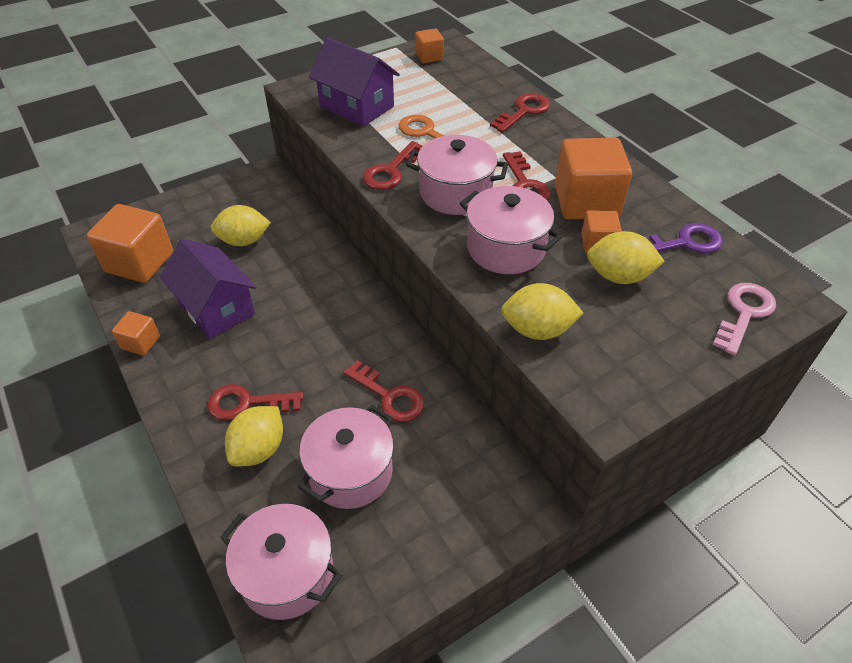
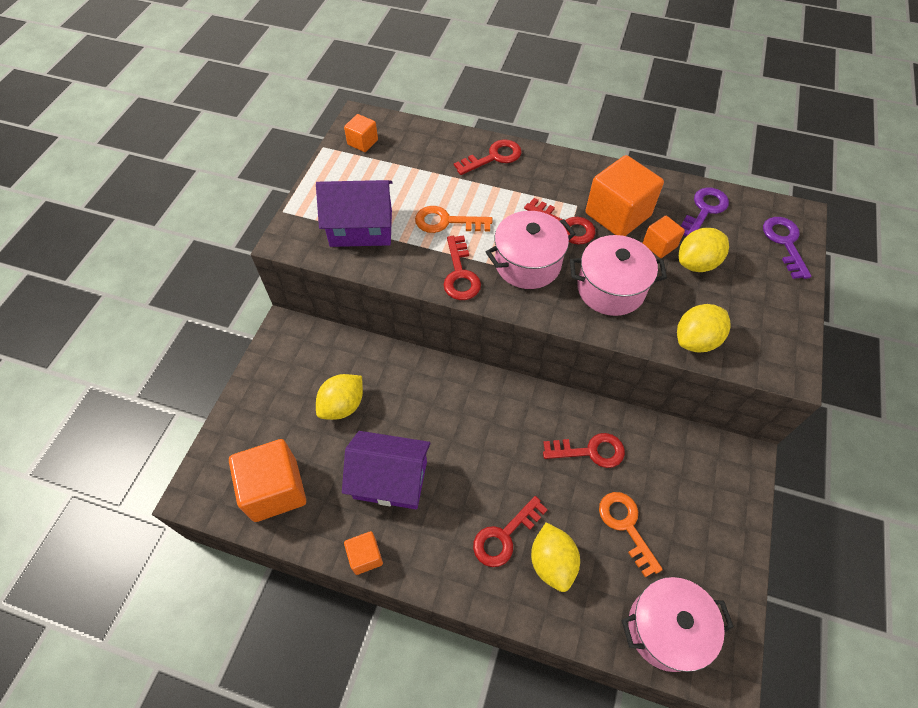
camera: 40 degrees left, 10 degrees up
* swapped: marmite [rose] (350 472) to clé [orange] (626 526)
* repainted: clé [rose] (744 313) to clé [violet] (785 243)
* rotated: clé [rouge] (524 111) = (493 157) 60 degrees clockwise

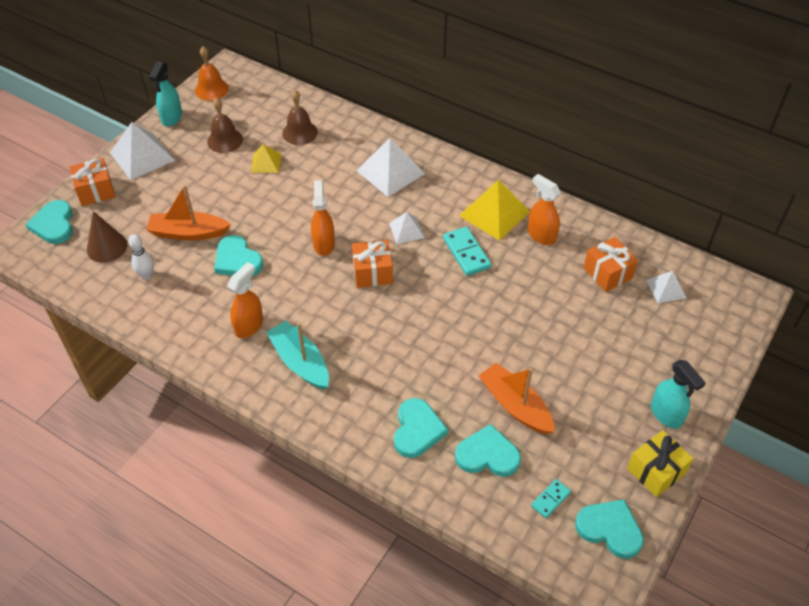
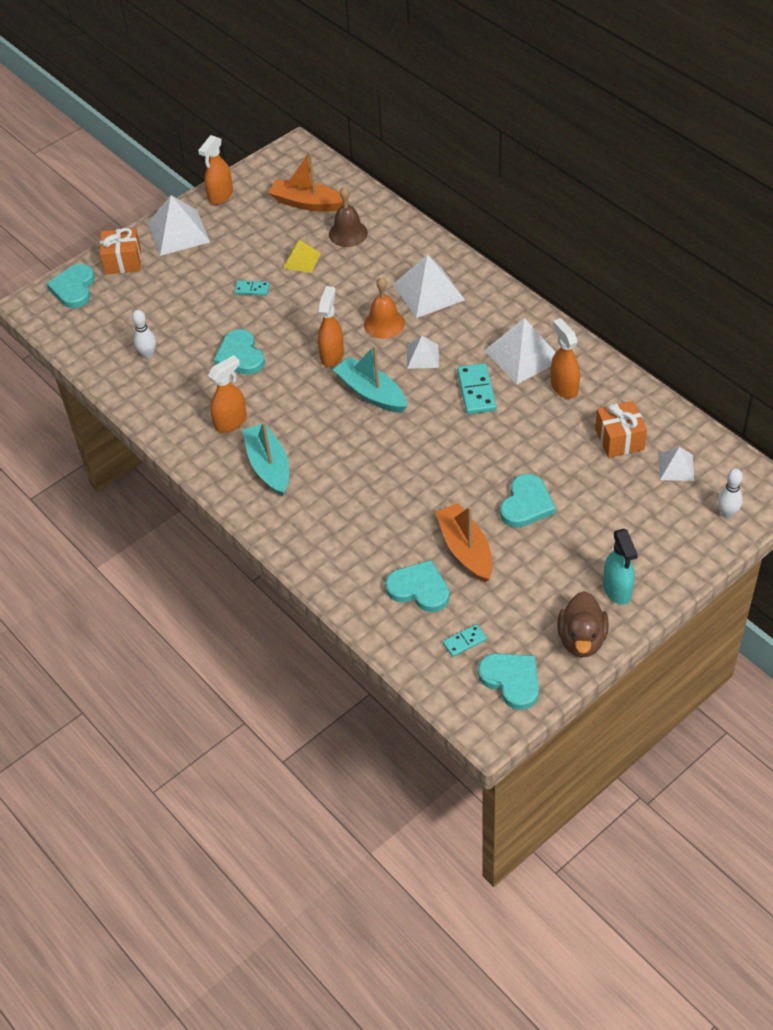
camera: 20 degrees right, 0 degrees up
* gone: cône [marron] (107 247)
* gone: cloche [marron] (225 140)
* new: domino [turquoise] (252 289)
* new: quille [blanc] (727 513)
* shifted: bateau [orange] (188 233) to (307 203)
* shifted: cloche [orange] (211 89) to (384 323)
* shifted: cœur [turquoise] (417 430) to (526 504)
* swapped: cadeau [orange] (372 272) to bateau [turquoise] (371 393)
* swapped: cadeau [jaune] (655 471) to canard [marron] (581 639)
* repainted: vaporisateur [turquoise] (172 118) to vaporisateur [orange] (220 196)
* repainted: pyramide [jaune] (494 213) to pyramide [blanc] (523 355)

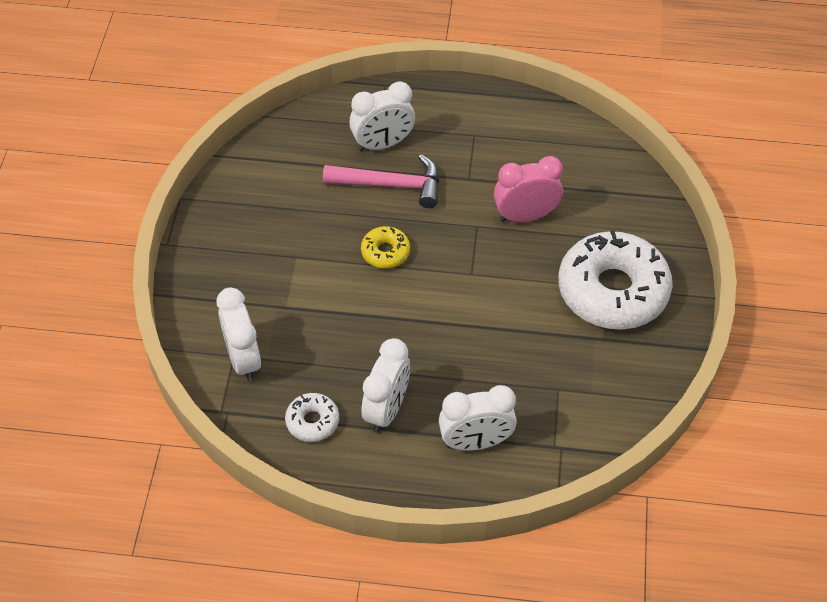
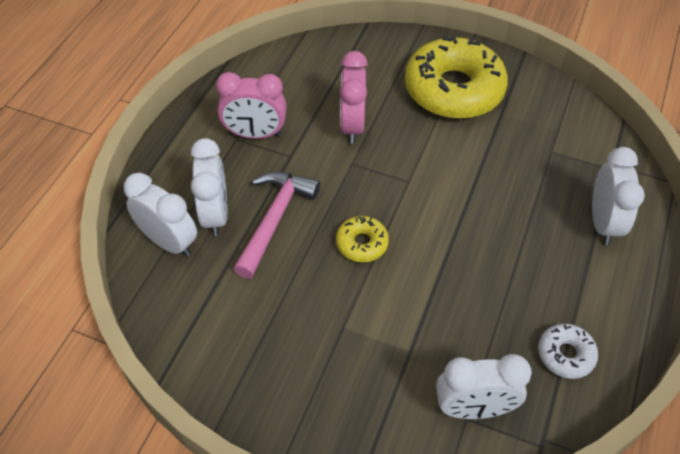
camera: 75 degrees left, 0 degrees up
* new: réveil [rose] (255 134)
* shifted: réveil [blanc] (386 410) to (169 242)
* repainted: beignet [blanc] (612 291) to beignet [jaune] (453 90)

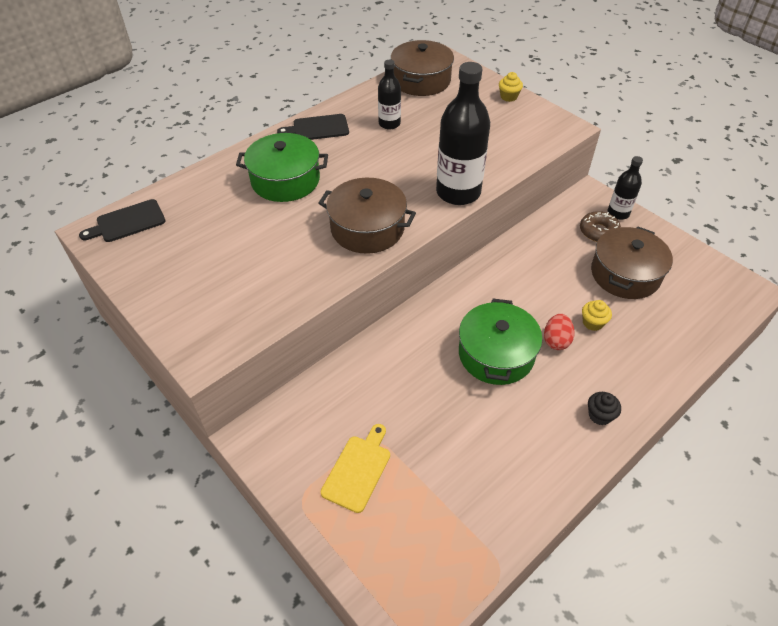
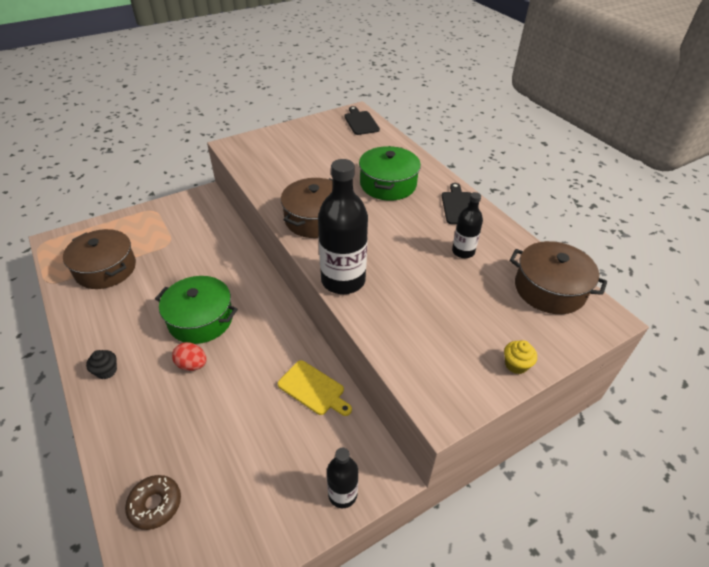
camera: 100 degrees right, 5 degrees down
* gone: muffin [jaune] (592 323)
* shifted: planche à découper [jaune] (358 470) to (313 389)
* shifted: beignet [marron] (598 231) to (155 504)
* shifted: marmite [marron] (625 274) to (105 269)

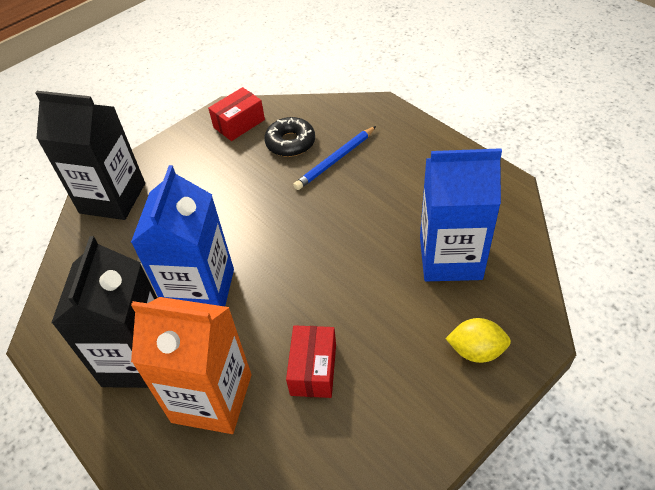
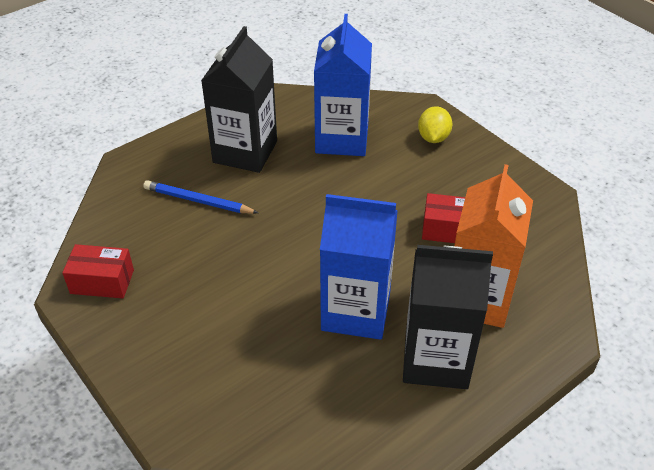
camera: 90 degrees left, 5 degrees down
* gone: beignet [noir] (290 142)
* shifted: brique de lait [noir] (112 198) to (245 152)
* rotated: boîte [rouge] (239 123) = (102 281) 45 degrees counterclockwise
* rotated: crayon [bleu] (335 160) = (198 201) 150 degrees clockwise

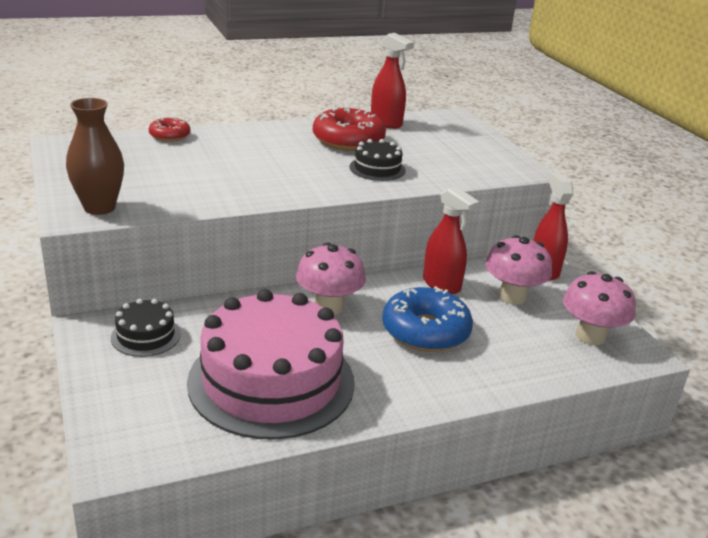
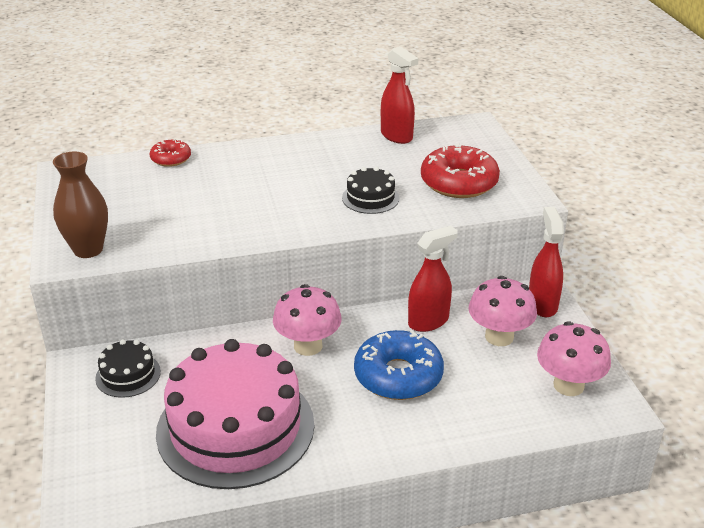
camera: 10 degrees right, 5 degrees up
* shifted: beignet [rouge] (348 141) to (459 183)
* rotated: vaporisateur [rouge] (441 285) = (428 321) 90 degrees counterclockwise

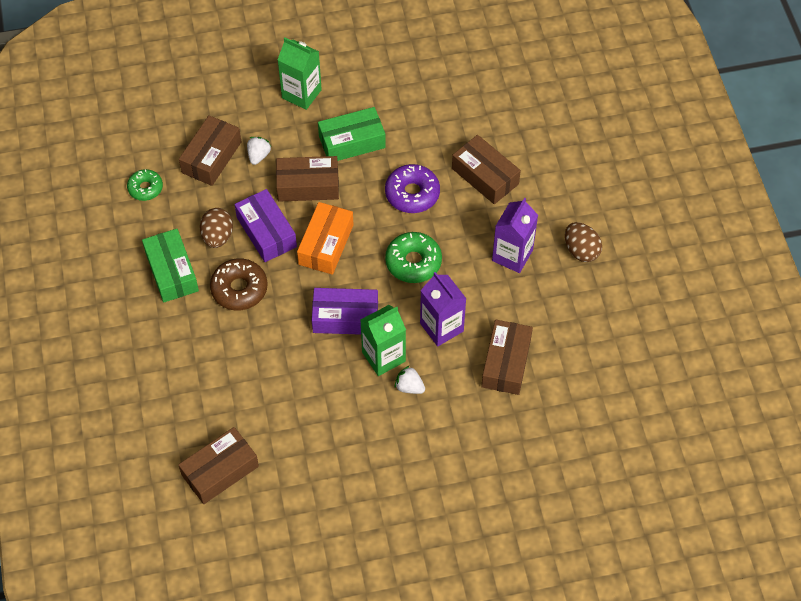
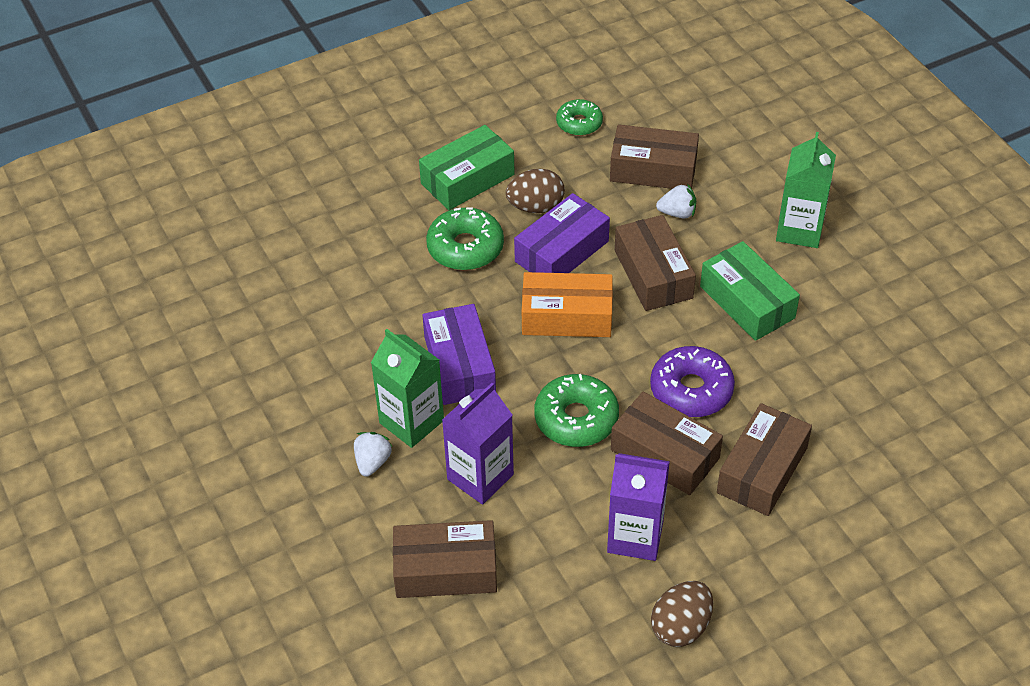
camera: 75 degrees right, 10 degrees down
* shifted: boîte [marron] (220 471) to (665 454)
* repainted: beignet [marron] (239 289) to beignet [vert] (465 248)

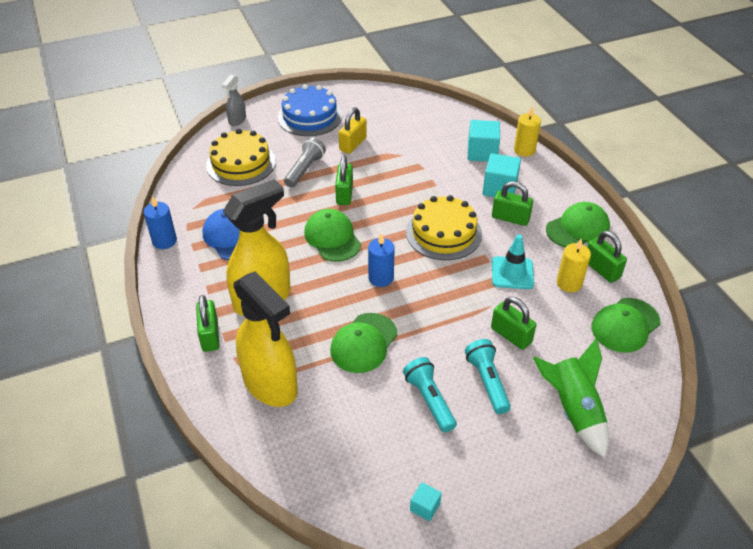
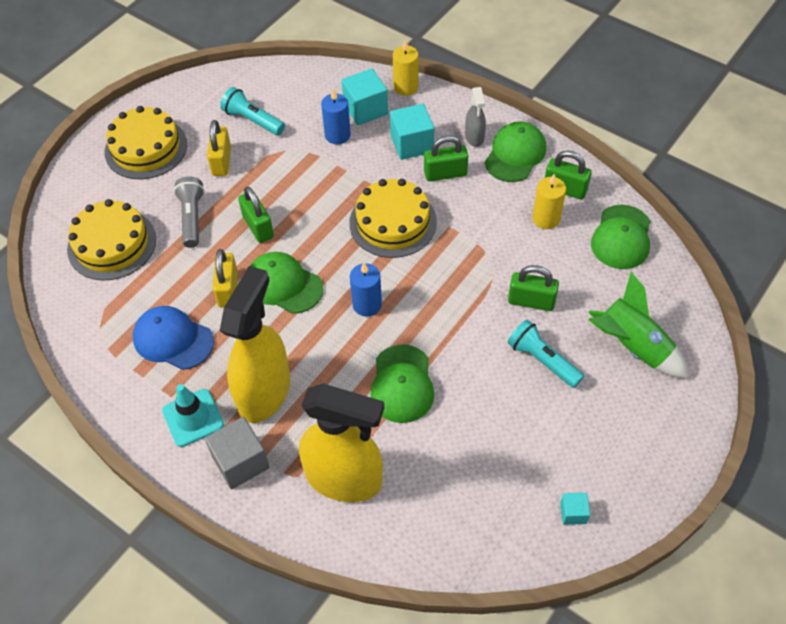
camera: 30 degrees left, 10 degrees up
* new: cadenas [jaune] (228 290)
* shifted: bougie [bleu] (164 241) to (337 135)
* shifted: vaporisateur [gris] (237 120) to (474 137)
* shifted: lampe de poche [turquoise] (429 400) to (253 120)
* shifted: cône de chantier [turquoise] (512 273) to (193 418)
* swapped: cadenas [vert] (210 335) to cube [gris] (240 462)
* repainted: gâteau [bleu] (310 116) to gâteau [jaune] (146 148)

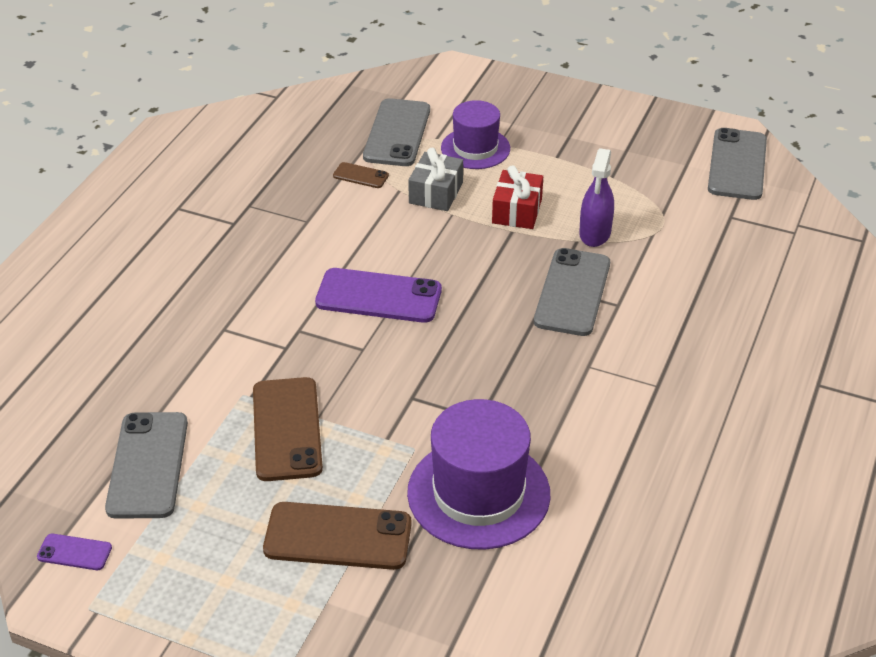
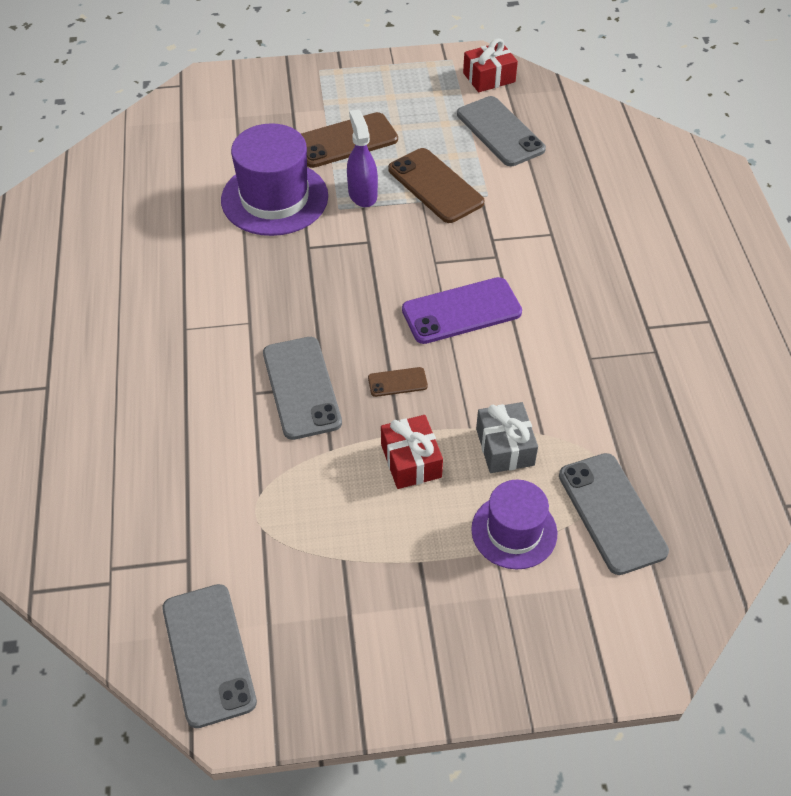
camera: 150 degrees right, 10 degrees up
* shifted: téléphone [marron] (360 176) to (397 382)
* shifted: vaporisateur [violet] (595 233) to (362 194)
* swapped: téléphone [violet] (74 552) to cadeau [rouge] (489 77)

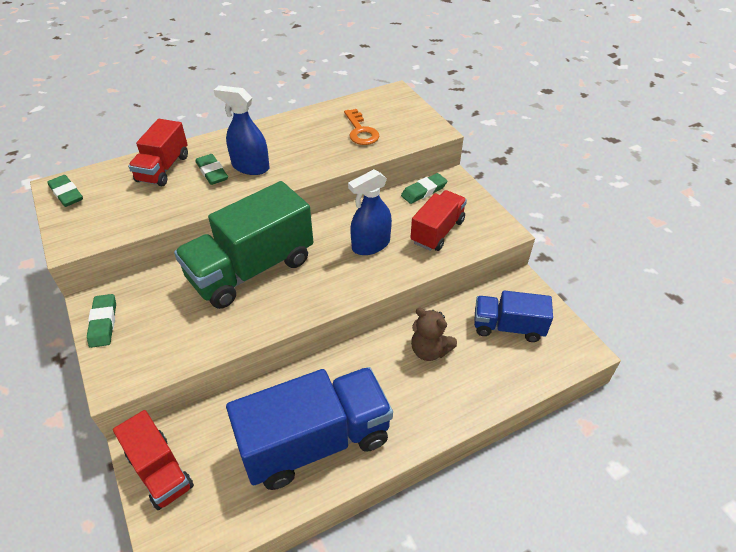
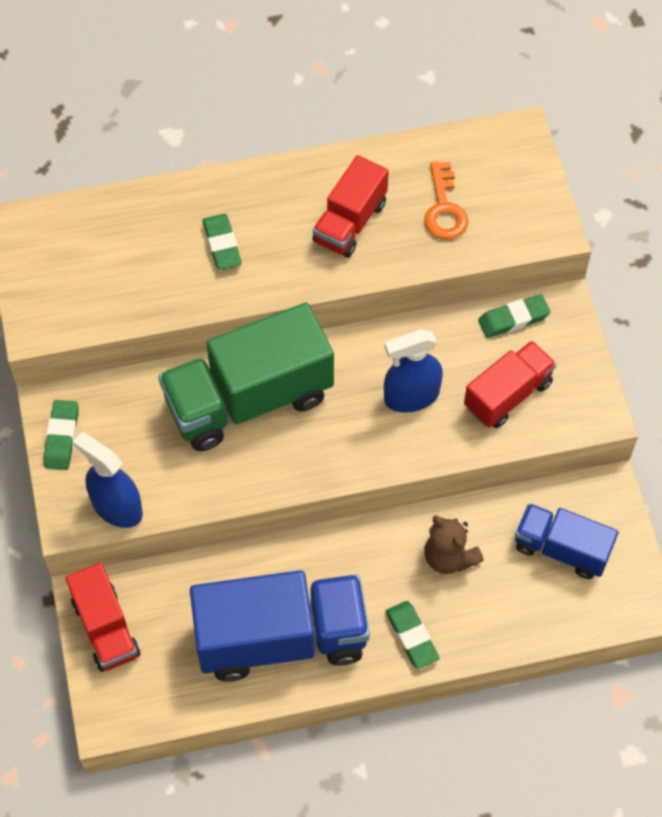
camera: 15 degrees right, 15 degrees up
* shifted: gomme [vert] (66 194) to (412 636)
* shifted: camion [rouge] (163 168) to (350 222)
* shifted: vaporisateur [bleu] (250 167) to (116 507)

